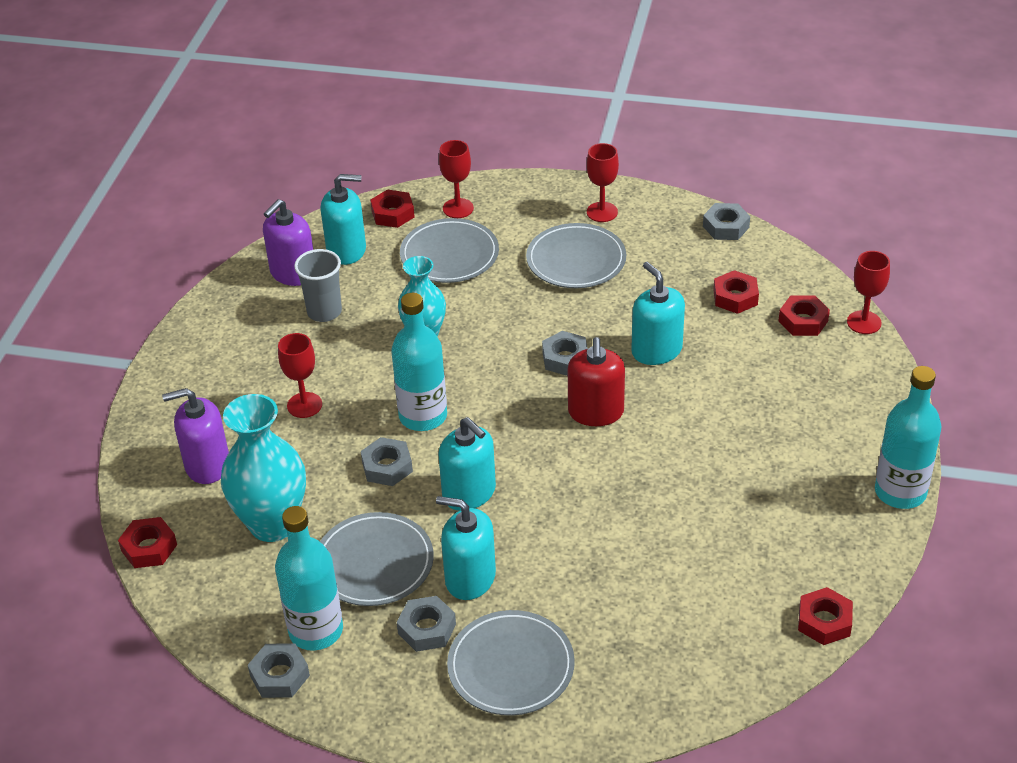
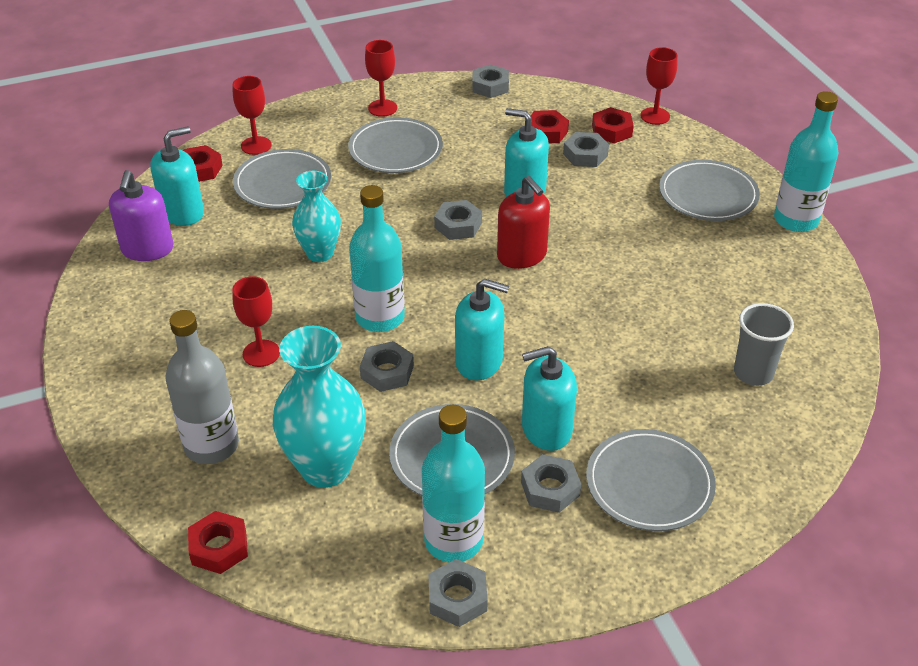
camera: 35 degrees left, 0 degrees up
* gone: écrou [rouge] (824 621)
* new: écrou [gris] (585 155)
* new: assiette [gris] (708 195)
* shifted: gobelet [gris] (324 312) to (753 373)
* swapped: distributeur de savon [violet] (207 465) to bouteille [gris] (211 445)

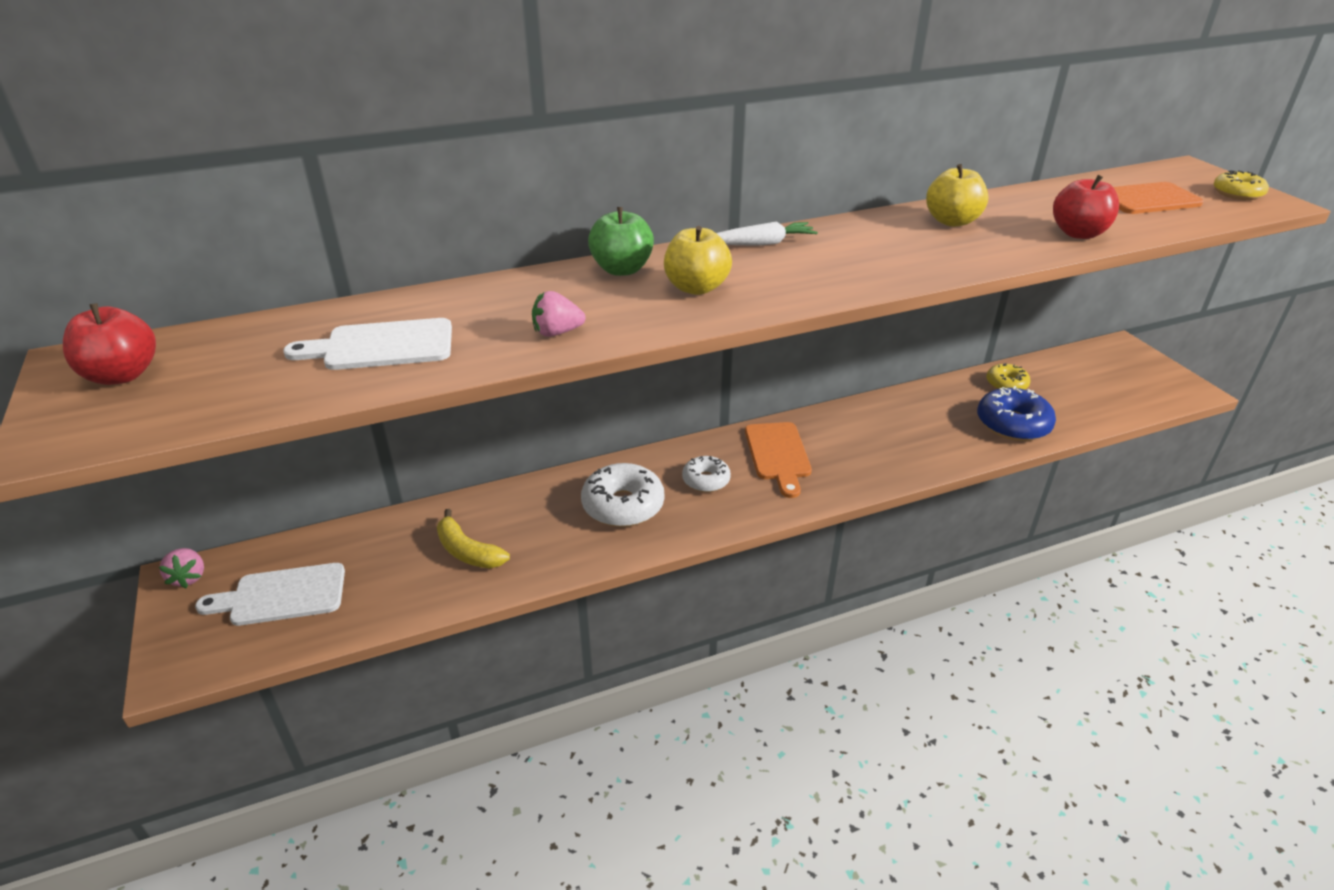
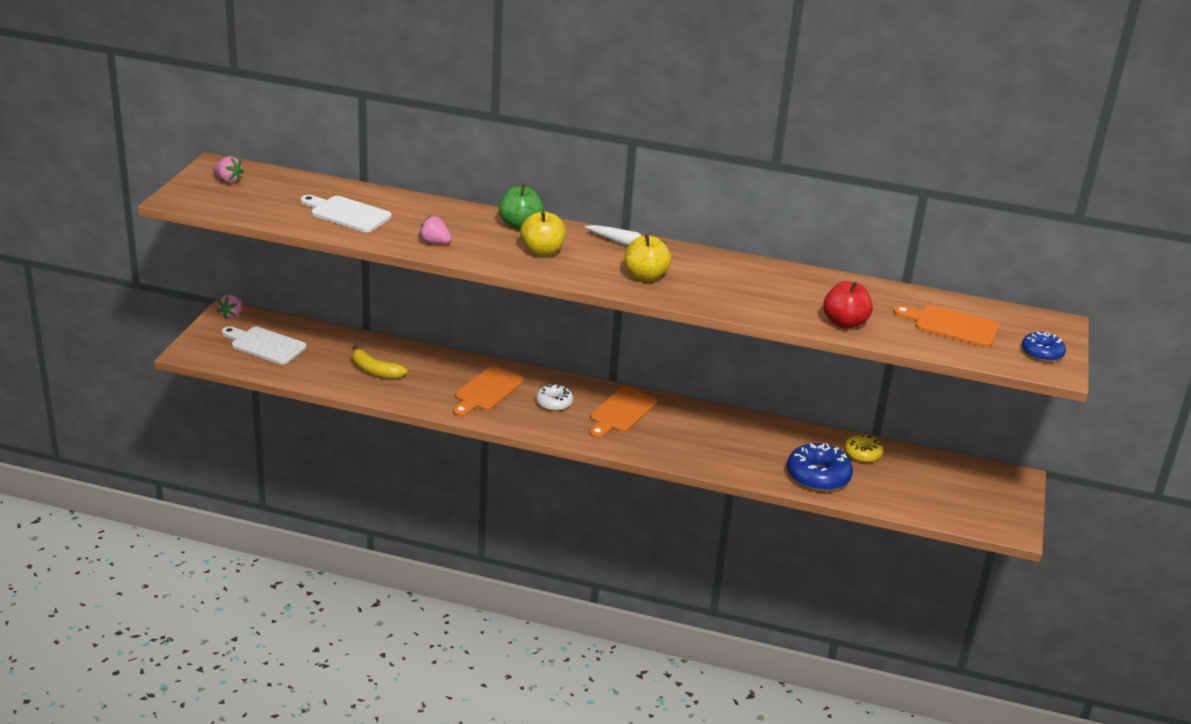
camera: 35 degrees right, 5 degrees down
* shifted: pomme [jaune] (952 221) to (645 276)
* swapped: pomme [rouge] (122 375) to fraise [rose] (228 180)
* swapped: beignet [blanc] (623 505) to planche à découper [orange] (486 391)
* repainted: beignet [jaune] (1237 194) to beignet [bleu] (1042 353)
* rotated: banane [jaune] (468 551) = (375 371) 45 degrees counterclockwise

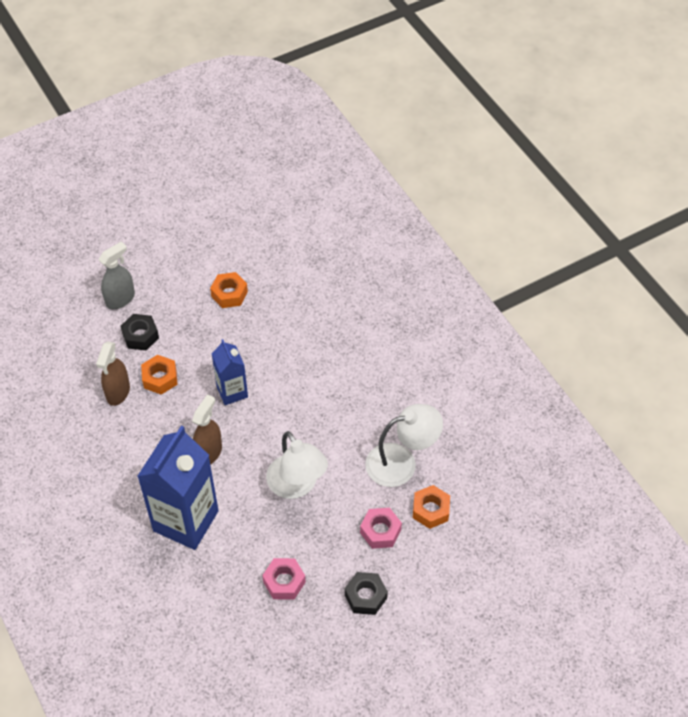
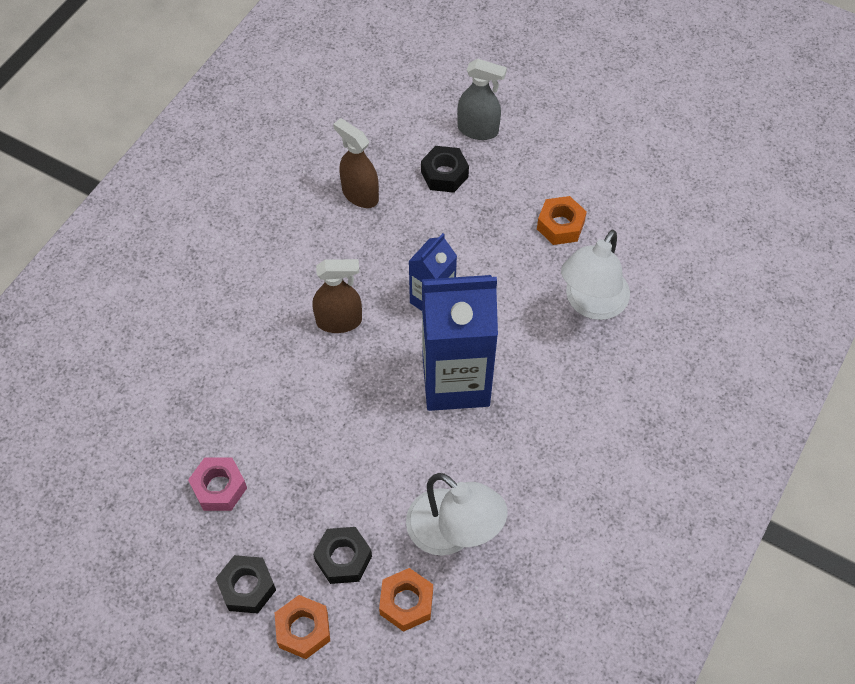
camera: 60 degrees right, 5 degrees up
* shifted: brique de lait [bleu] (186 521) to (455 381)
* shifted: écrou [orange] (160 378) to (303 629)
* shifted: lampe [blanc] (297 486) to (591 304)
* repainted: écrou [rose] (380 531) to écrou [noir] (343 558)
* rotated: vaporisateur [marron] (118 392) = (360 194) 60 degrees clockwise

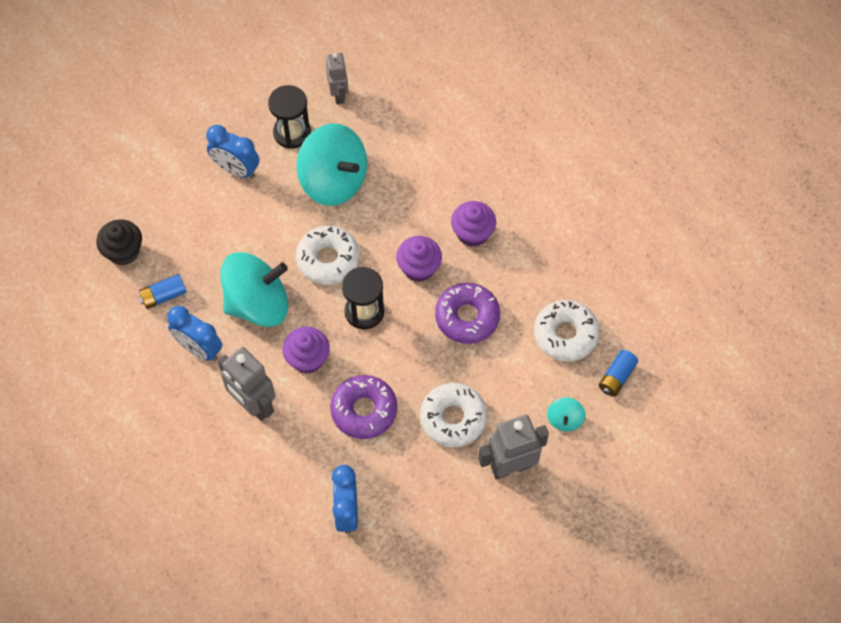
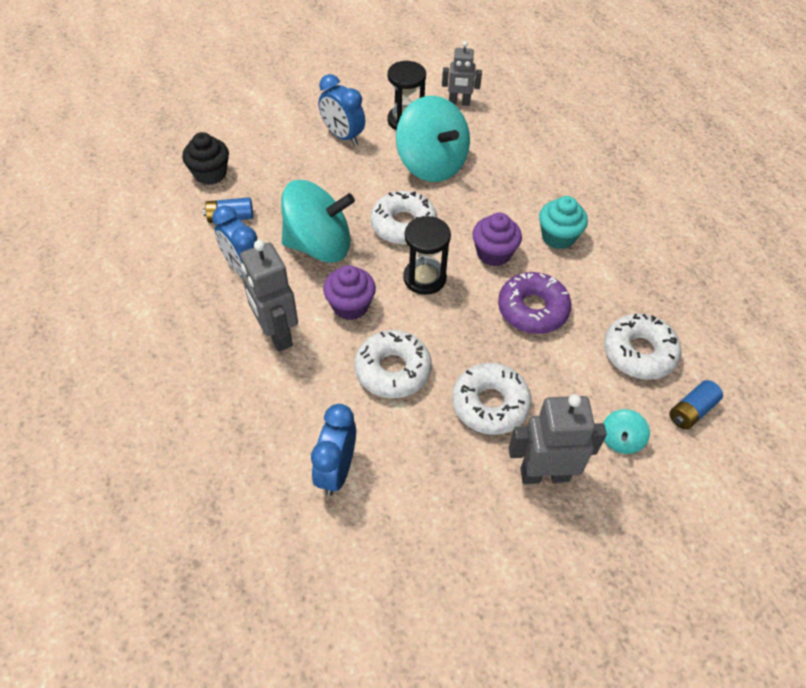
camera: 15 degrees right, 10 degrees down
* repainted: beignet [violet] (364 410) to beignet [blanc] (392 370)
* repainted: muffin [violet] (472 233) to muffin [turquoise] (558 237)
* rotated: robot [gris] (339 94) = (459 103) 90 degrees clockwise

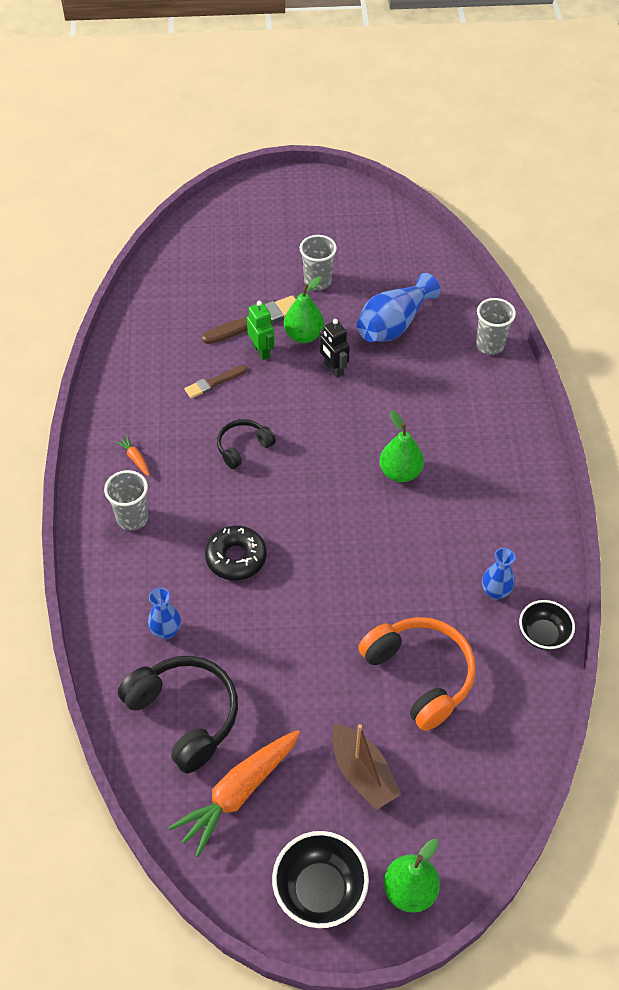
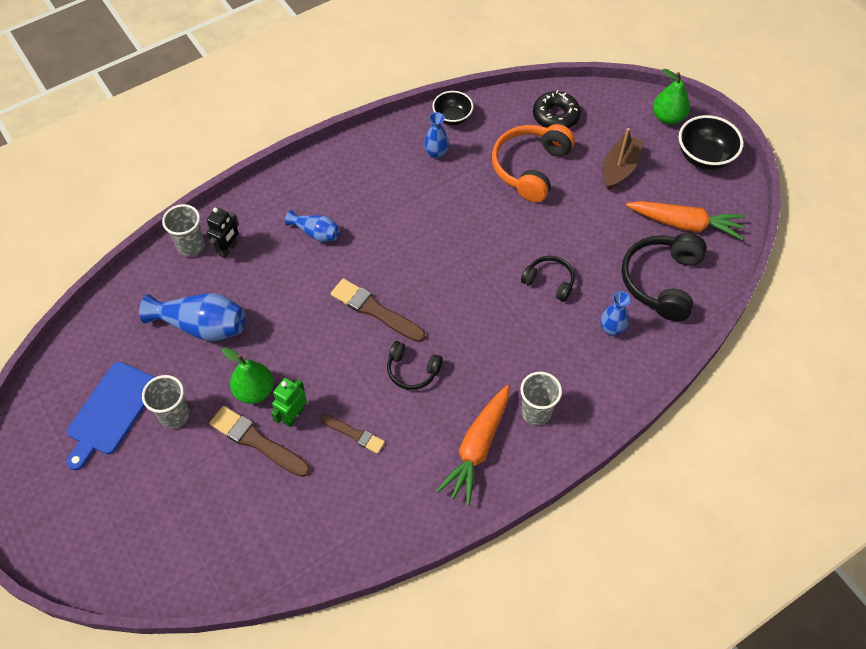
camera: 120 degrees left, 5 degrees up
* gone: poire [vert] (400 472)
* new: planche à découper [bleu] (111 411)
* new: vase [bleu] (316 233)
* new: pinceau [marron] (375 310)
* new: casque audio [noir] (549 281)
* shifted: beignet [noir] (236 558) to (555 116)
* shifted: robot [noir] (333 369) to (228 249)
* scaled: carotte [orange] (135 458) = (477 448) x2.36

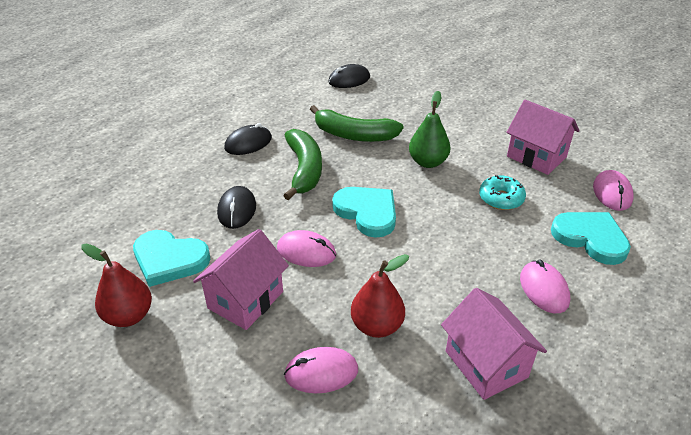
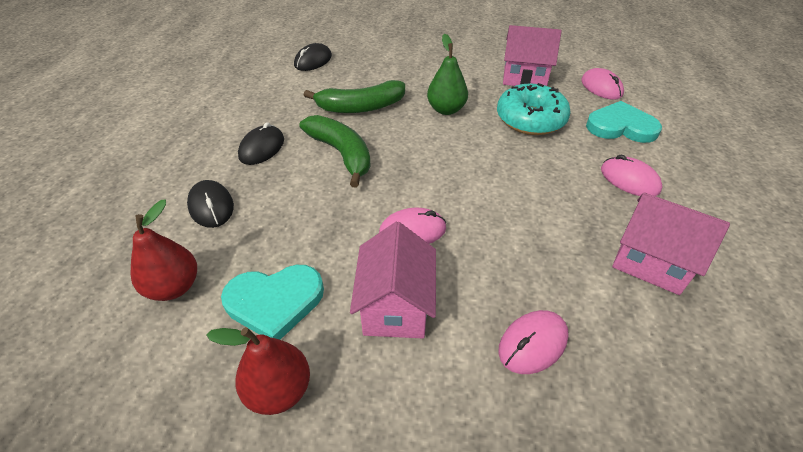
camera: 30 degrees left, 5 degrees up
* gone: cœur [turquoise] (367 212)
* shifted: souris [noir] (237 210) to (211 206)
* shifted: poire [rouge] (377 326) to (174 287)
* scaled: beignet [turquoise] (501 198) = (530 119) x1.65

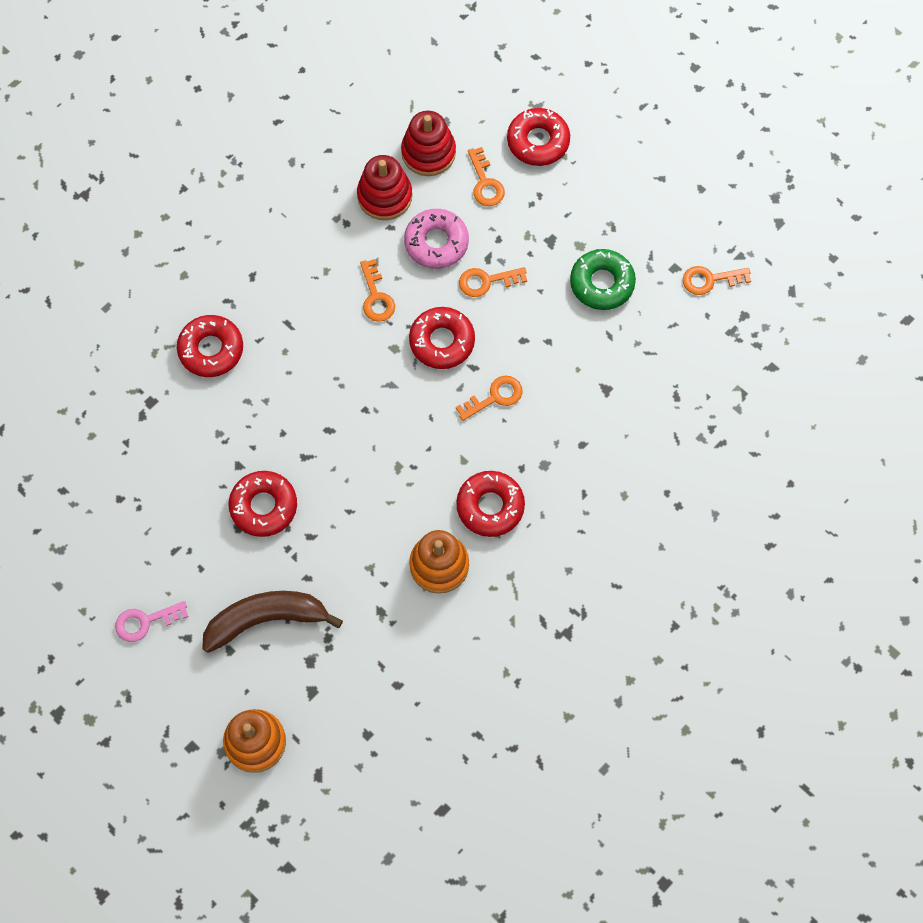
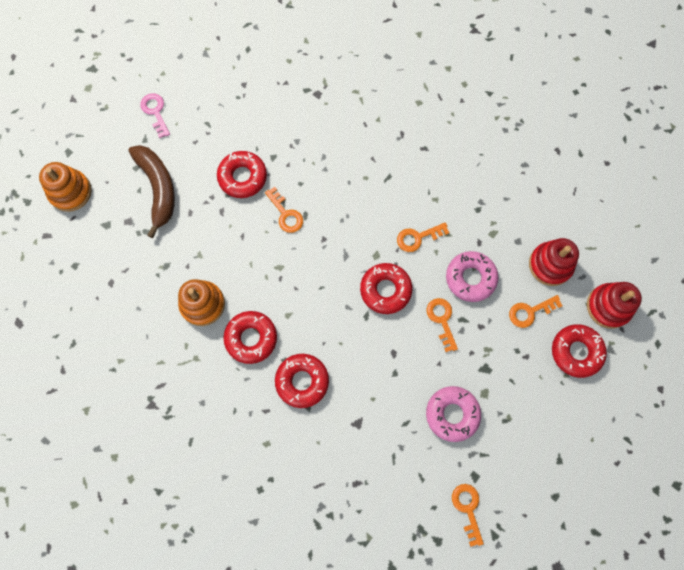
camera: 85 degrees right, 5 degrees up
* shifted: beignet [rouge] (211 349) to (302 381)
* shifted: jouet à empiler [rouge] (384 196) to (608 306)
* shifted: clé [orange] (495 397) to (286 214)
* repainted: beignet [vert] (602 283) to beignet [rose] (452 414)

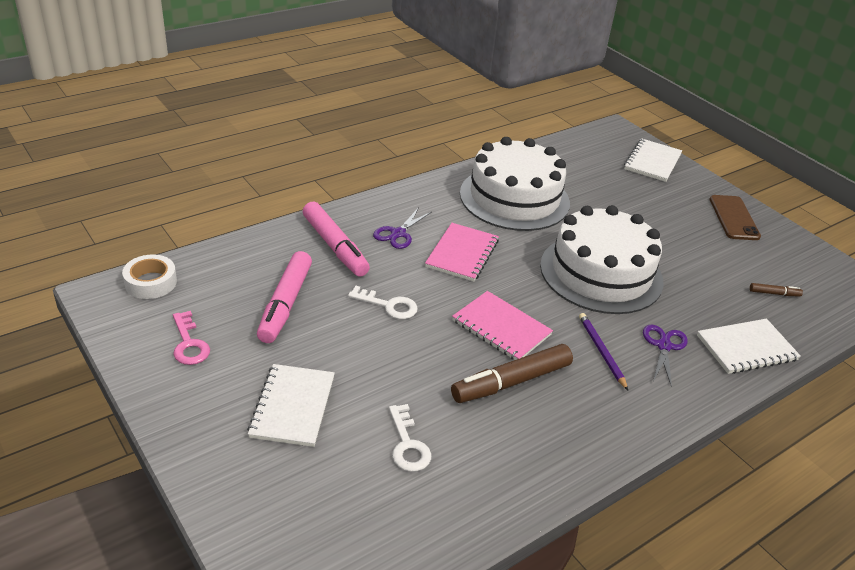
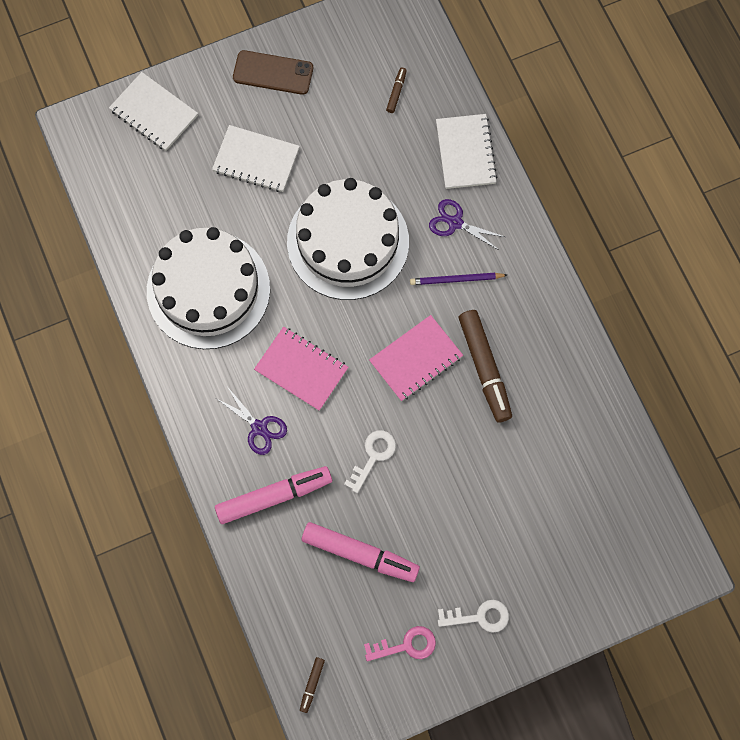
camera: 75 degrees left, 35 degrees up
* shifted: carnet [blanc] (292 406) to (256 160)
* shifted: clé [blanc] (407 444) to (479 617)
* swapped: ruban adhésif [blanc] (151 282) to feutre [marron] (312 684)

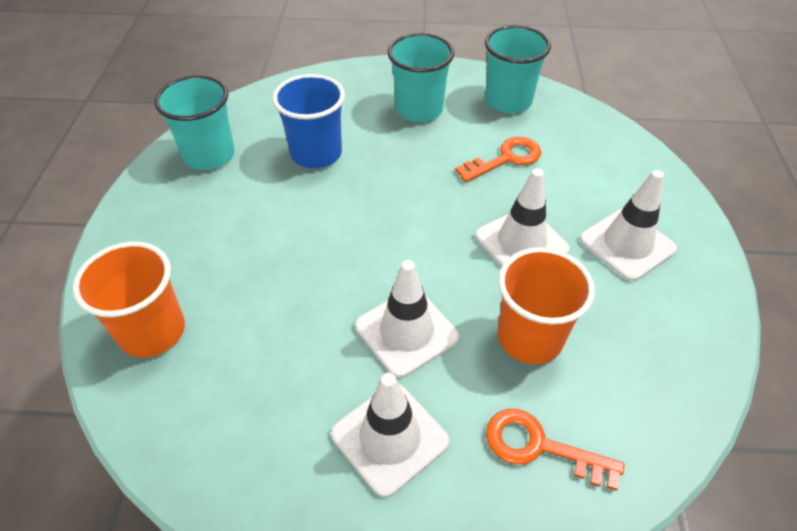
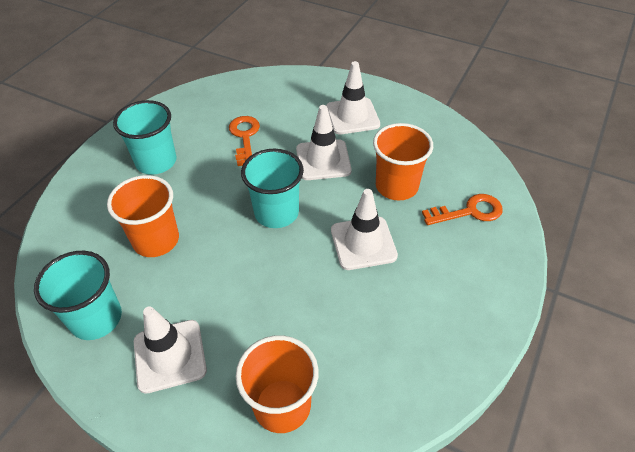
camera: 65 degrees left, 0 degrees up
* shifted: cône de chantier [blanc] (390 438) to (170 356)
* shifted: gobelet [turquoise] (508 101) to (276 213)
* repainted: gobelet [bleu] (316 153) to gobelet [orange] (156 240)
* rotated: clé [orange] (540 447) = (469 211) 150 degrees counterclockwise

